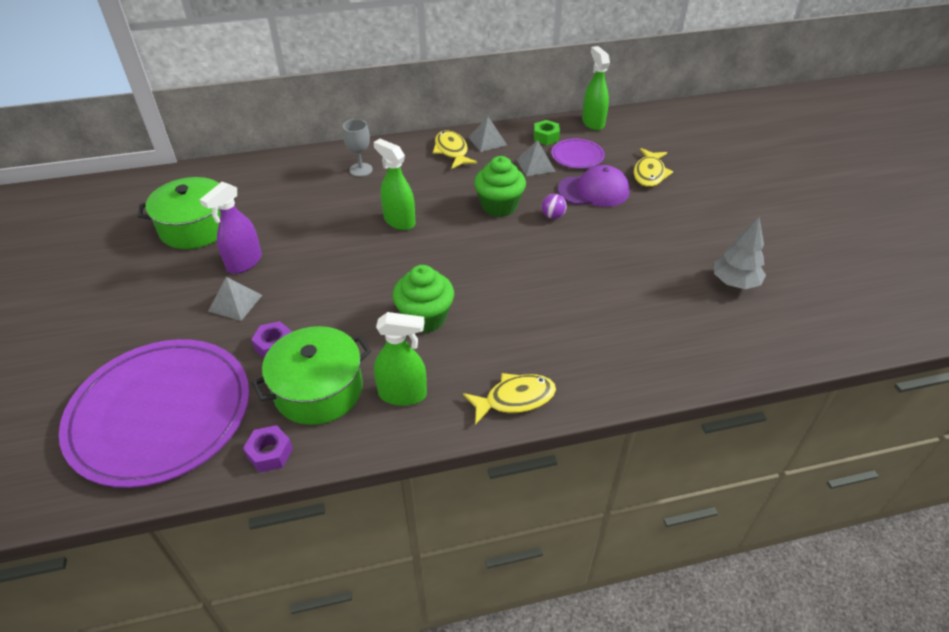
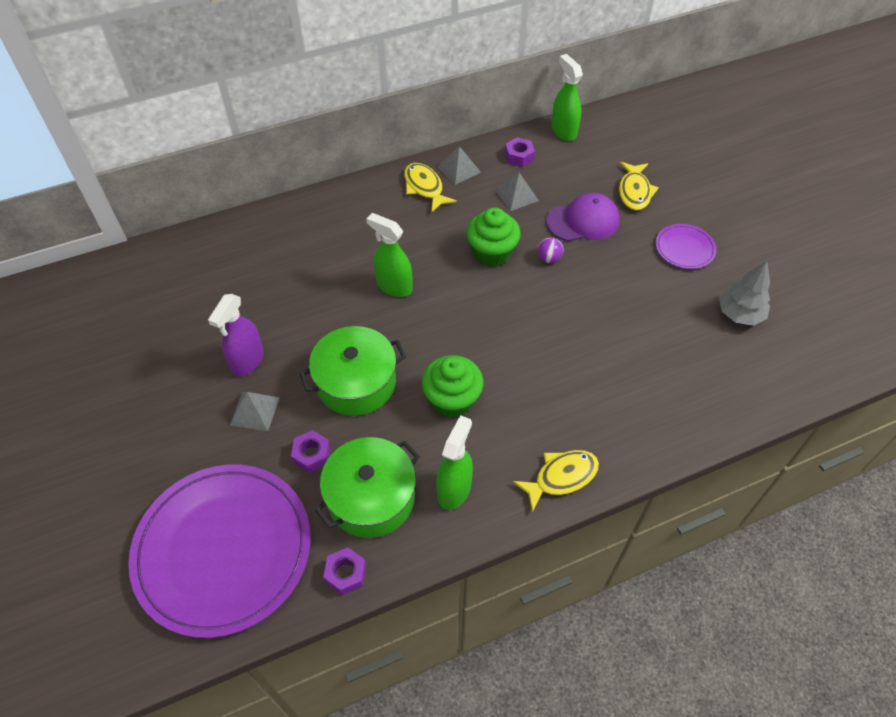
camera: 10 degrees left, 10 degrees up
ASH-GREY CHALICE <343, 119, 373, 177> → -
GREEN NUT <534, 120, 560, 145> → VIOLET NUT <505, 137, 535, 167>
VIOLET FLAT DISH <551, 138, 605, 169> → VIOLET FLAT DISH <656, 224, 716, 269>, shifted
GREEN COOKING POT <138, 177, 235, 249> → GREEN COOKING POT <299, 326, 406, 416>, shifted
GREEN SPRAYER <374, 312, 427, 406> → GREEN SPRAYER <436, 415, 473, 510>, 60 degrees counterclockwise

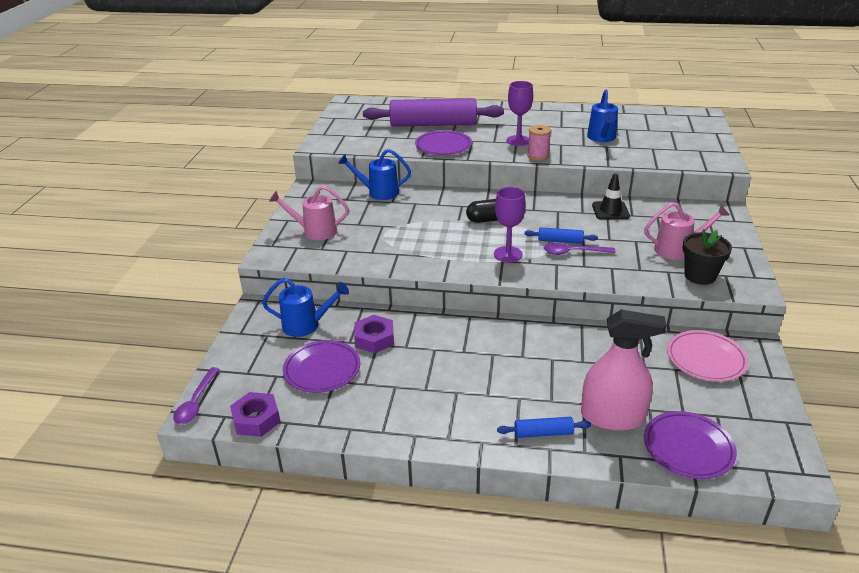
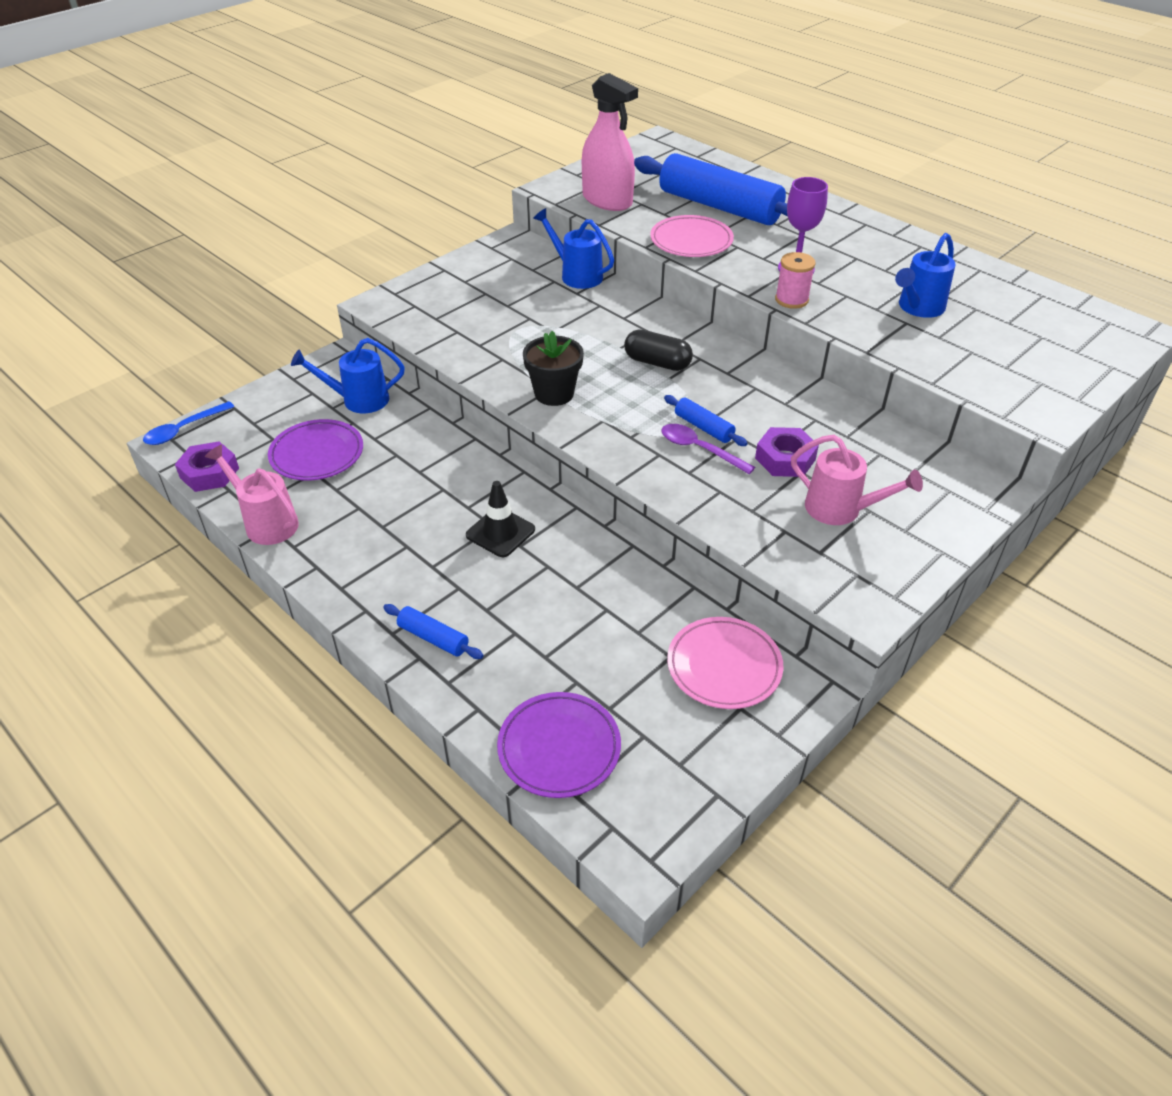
camera: 35 degrees right, 10 degrees up
VIOLET PASTRY ROLLER <363, 98, 504, 127> → BLUE PASTRY ROLLER <634, 153, 788, 225>
VIOLET FLAT DISH <415, 130, 472, 155> → PINK FLAT DISH <650, 215, 734, 257>
BLACK ROAD CONE <592, 174, 630, 220> → BLACK ROAD CONE <466, 481, 535, 557>, shifted
PINK WATERING CAN <269, 185, 349, 240> → PINK WATERING CAN <205, 445, 299, 545>, shifted
VIOLET CHALICE <494, 187, 526, 262> → -
BLACK PLANT POT <683, 229, 732, 285> → BLACK PLANT POT <523, 331, 584, 406>, shifted
BLUE WATERING CAN <262, 278, 349, 337> → BLUE WATERING CAN <291, 338, 405, 413>, 135 degrees clockwise
PINK SPRAYER <581, 310, 666, 431> → PINK SPRAYER <582, 73, 638, 211>, shifted
VIOLET NUT <354, 315, 394, 353> → VIOLET NUT <755, 427, 819, 477>, shifted
VIOLET TABLESPOON <173, 367, 219, 424> → BLUE TABLESPOON <143, 401, 234, 445>

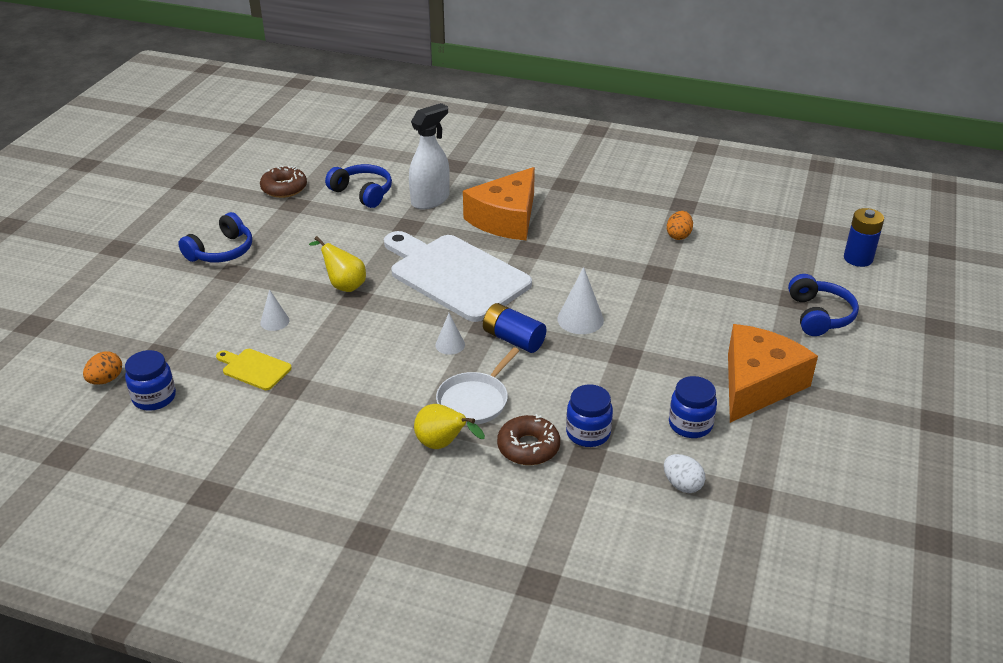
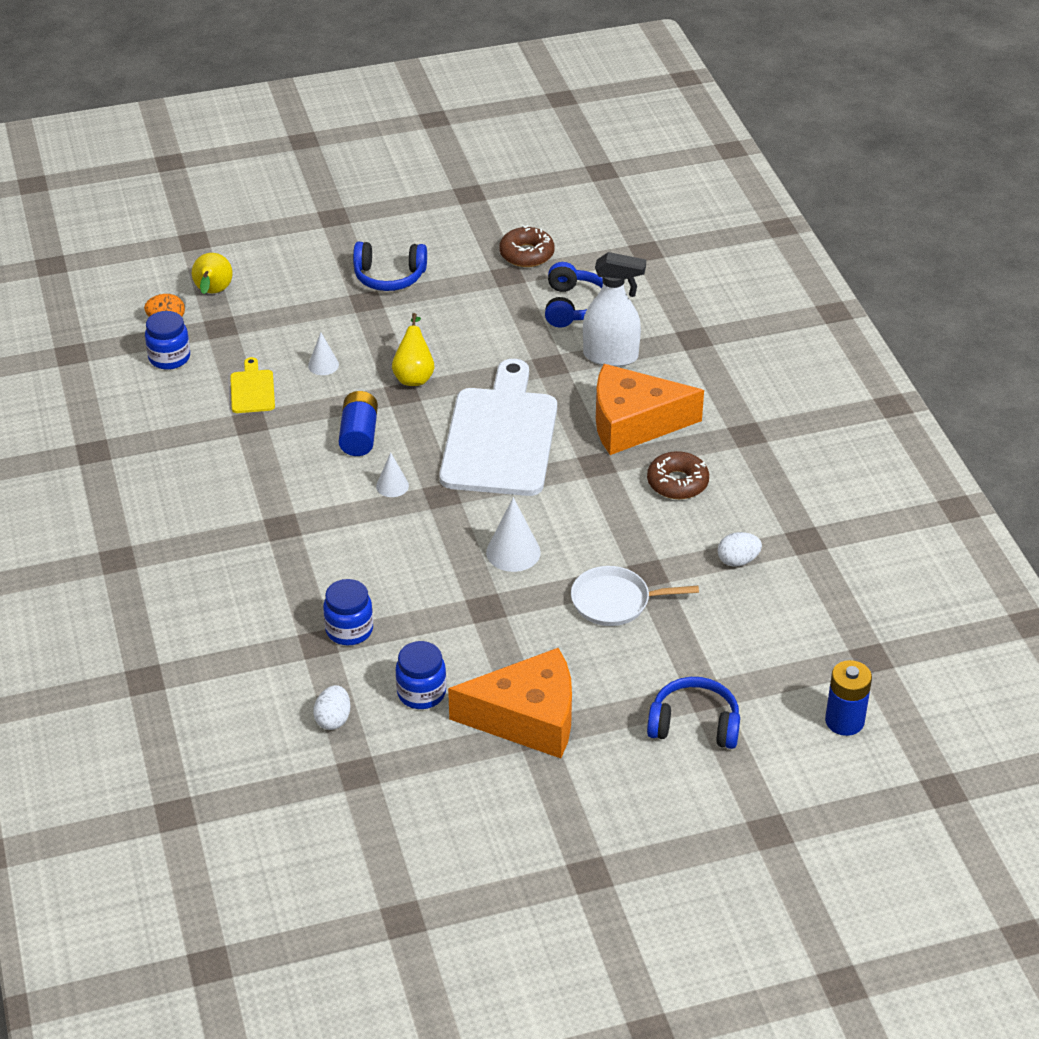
camera: 55 degrees right, 5 degrees up
ORANGE-COLOURED TOY EGG <667, 211, 693, 240> → PURE WHITE TOY EGG <718, 532, 762, 566>
BLUE HEADPHONES <788, 274, 859, 336> → BLUE HEADPHONES <647, 677, 740, 749>, 135 degrees counterclockwise
BLUE POWER CELL <483, 303, 546, 353> → BLUE POWER CELL <339, 391, 378, 456>, shifted
PURE WHITE PAN <436, 347, 519, 425> → PURE WHITE PAN <571, 566, 699, 626>, shifted
GOLDEN PEAR <414, 404, 485, 449> → GOLDEN PEAR <192, 253, 233, 294>, shifted
BROWN DONUT <497, 414, 560, 465> → BROWN DONUT <647, 451, 709, 499>, shifted

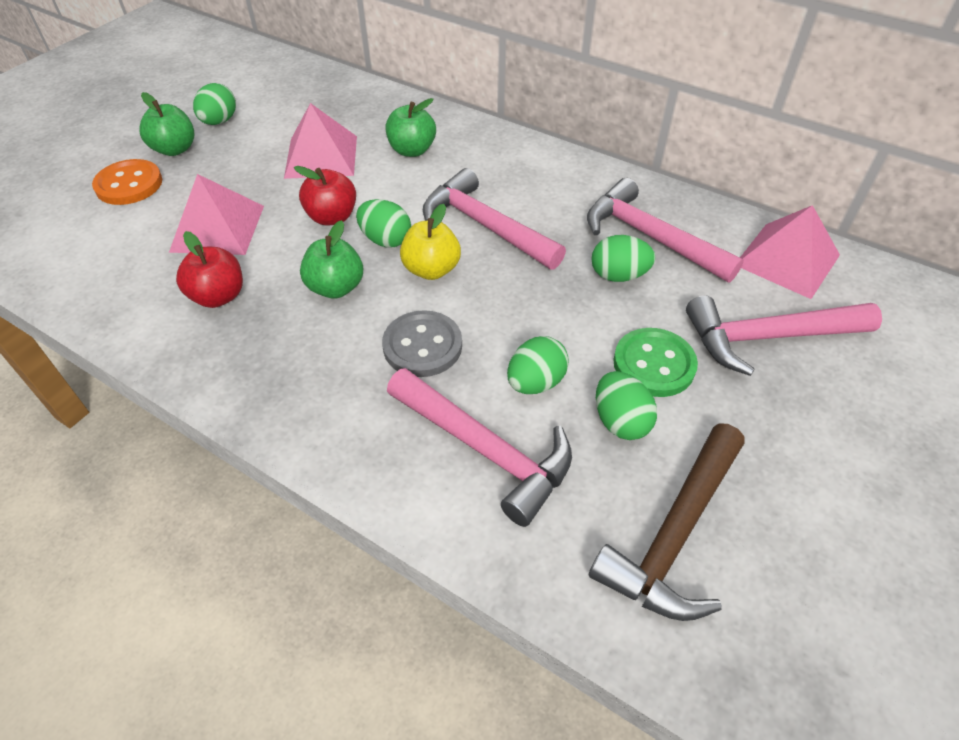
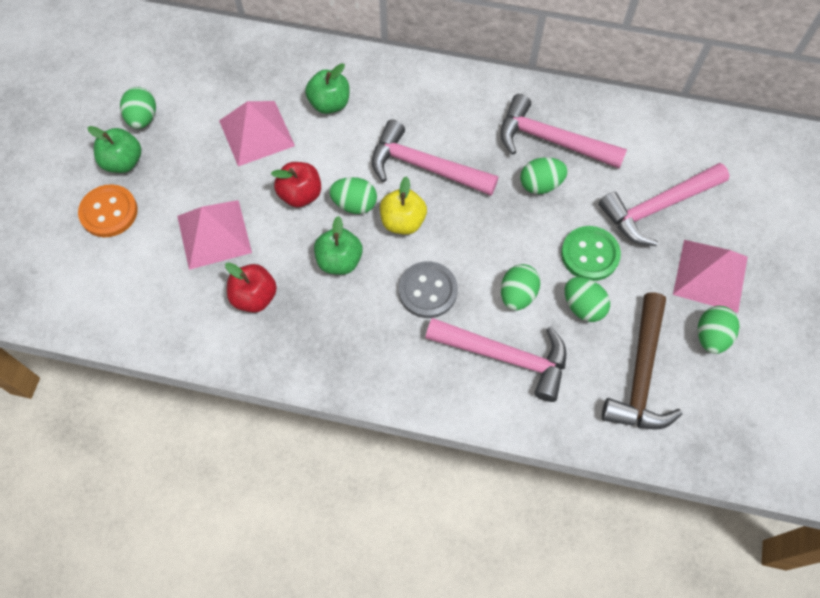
camera: 20 degrees left, 15 degrees up
PINK PYRAMID <740, 205, 840, 299> → PINK PYRAMID <673, 240, 748, 313>, shifted
- → GREEN TOY EGG <698, 306, 739, 354>

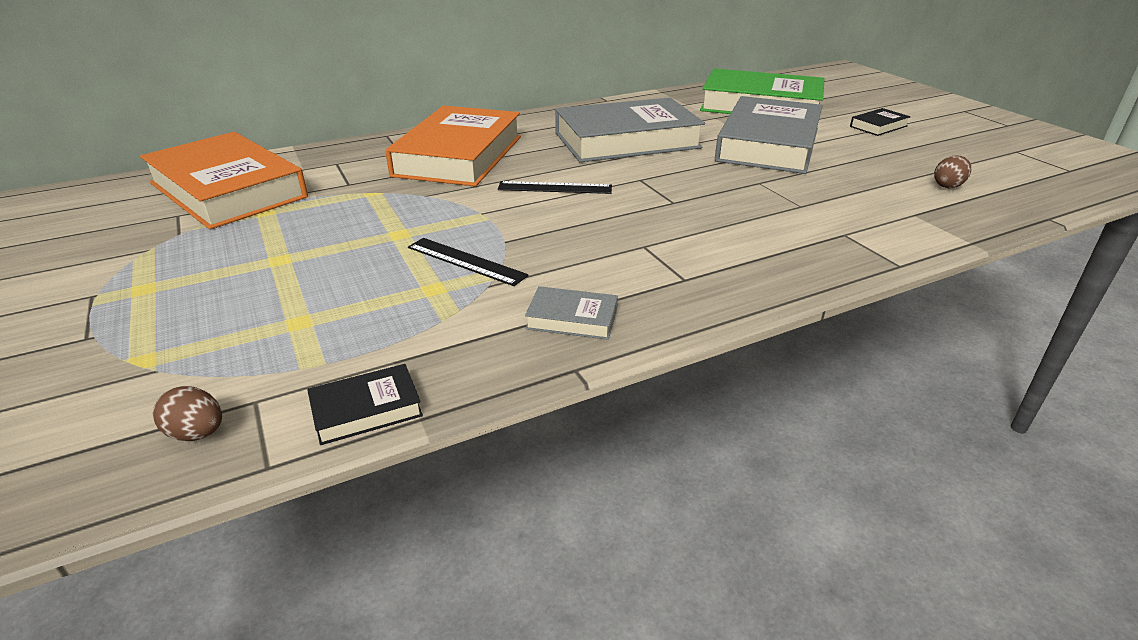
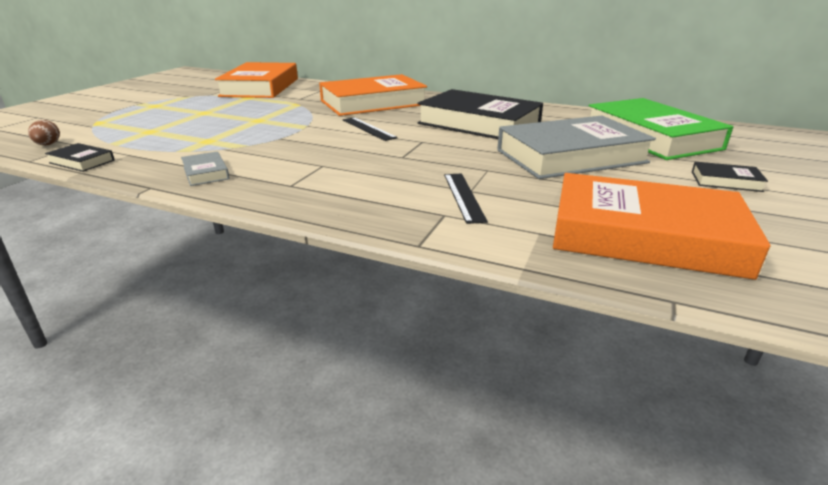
camera: 50 degrees right, 5 degrees down
ASH-GREY HARDCOVER <555, 97, 705, 162> → BLACK HARDCOVER <417, 89, 543, 139>
BROWN TOY EGG <934, 155, 971, 188> → ORANGE-COLOURED HARDCOVER <553, 173, 771, 280>
BLACK RULER <408, 238, 529, 286> → BLACK RULER <444, 173, 488, 224>, shifted

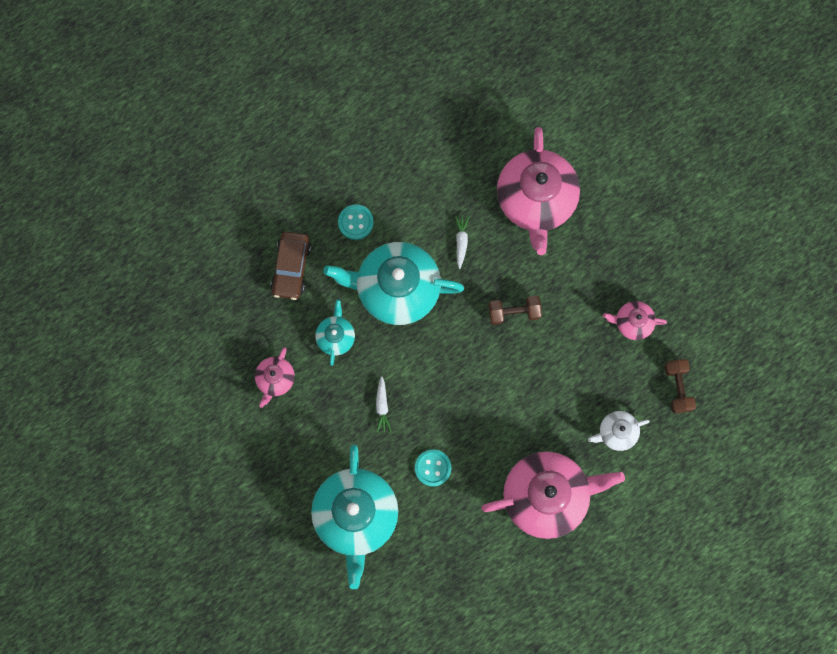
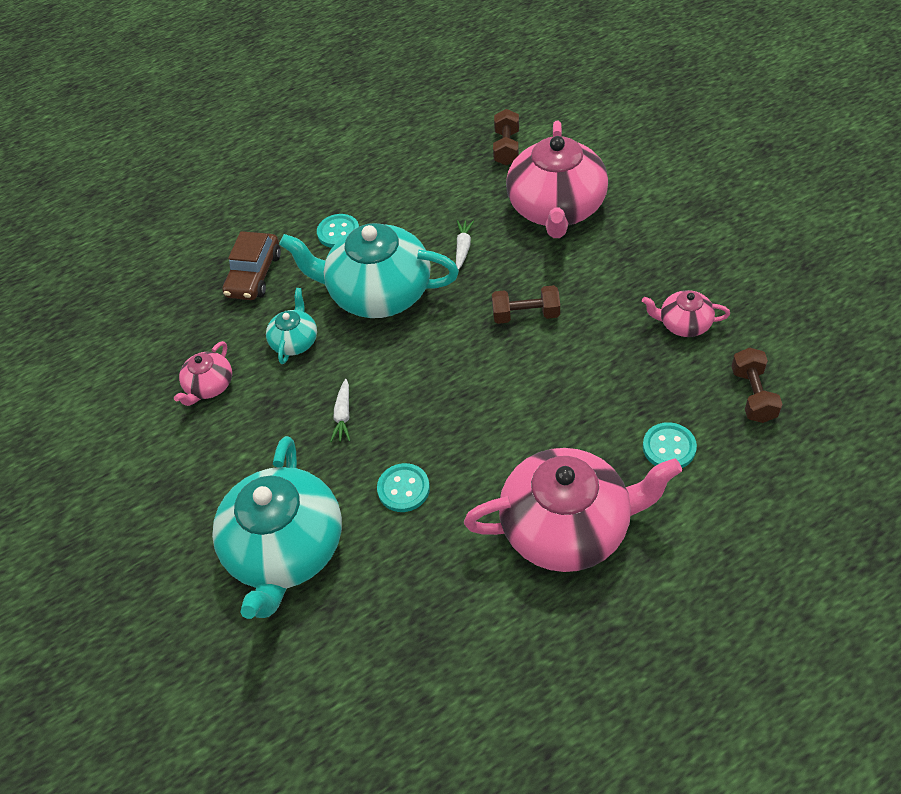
camera: 10 degrees right, 25 degrees down
PURE WHITE TEA POT <588, 411, 650, 451> → AQUA BUTTON <643, 422, 697, 468>
- → BROWN DUMBBELL <493, 109, 519, 165>

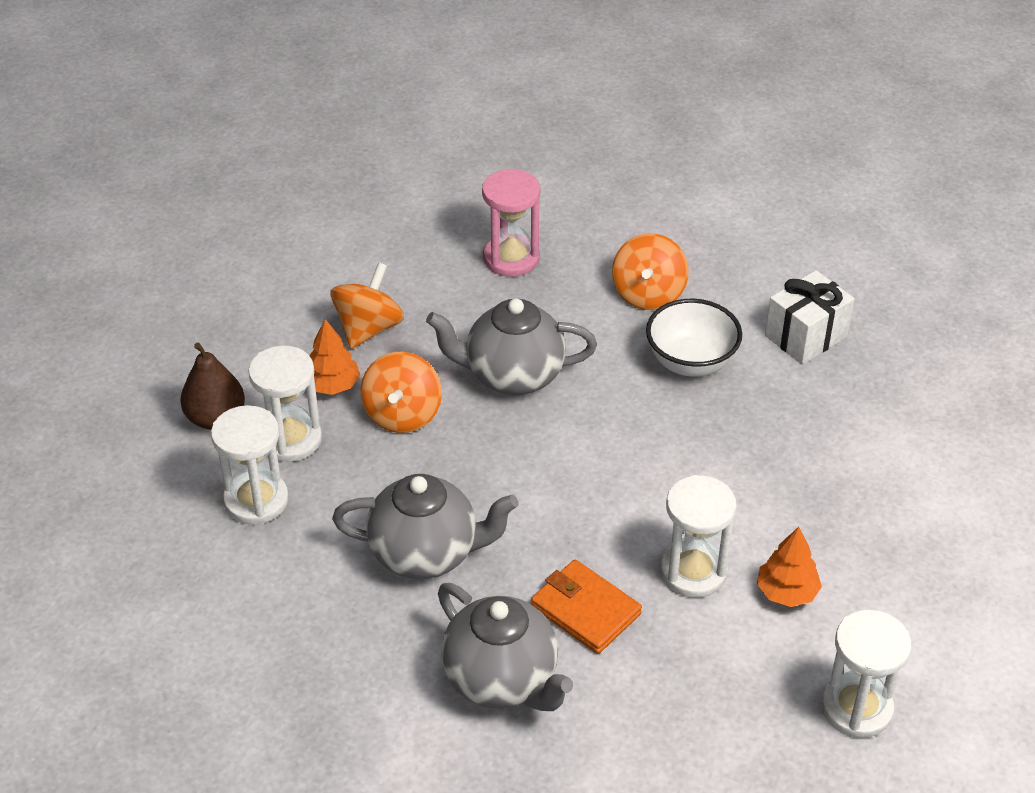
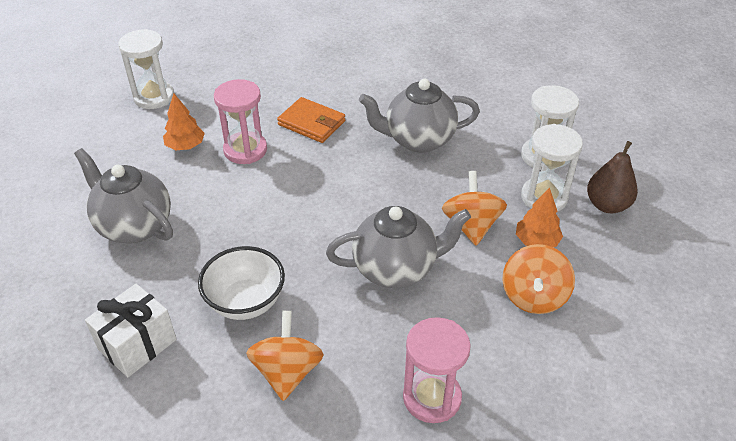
camera: 170 degrees right, 0 degrees up
PURE WHITE HOURGLASS <660, 475, 737, 598> → PINK HOURGLASS <214, 79, 267, 164>
ASH-GREY TEA POT <438, 583, 573, 711> → ASH-GREY TEA POT <74, 148, 173, 243>, shifted

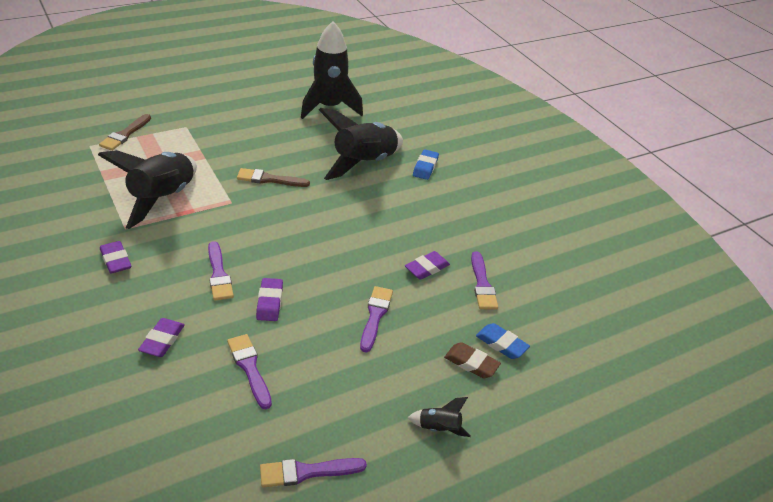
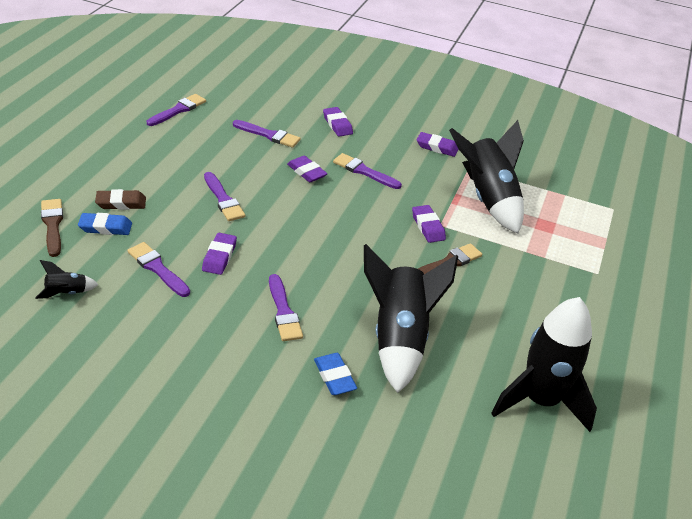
camera: 140 degrees right, 0 degrees up
BROWN BRUSH <99, 114, 151, 151> → BROWN BRUSH <41, 199, 63, 257>, shifted
BLACK ROCKET <407, 397, 471, 437> → BLACK ROCKET <35, 260, 99, 299>, shifted
- → VIOLET ERASER <412, 205, 446, 243>
- → VIOLET BRUSH <269, 274, 303, 341>

